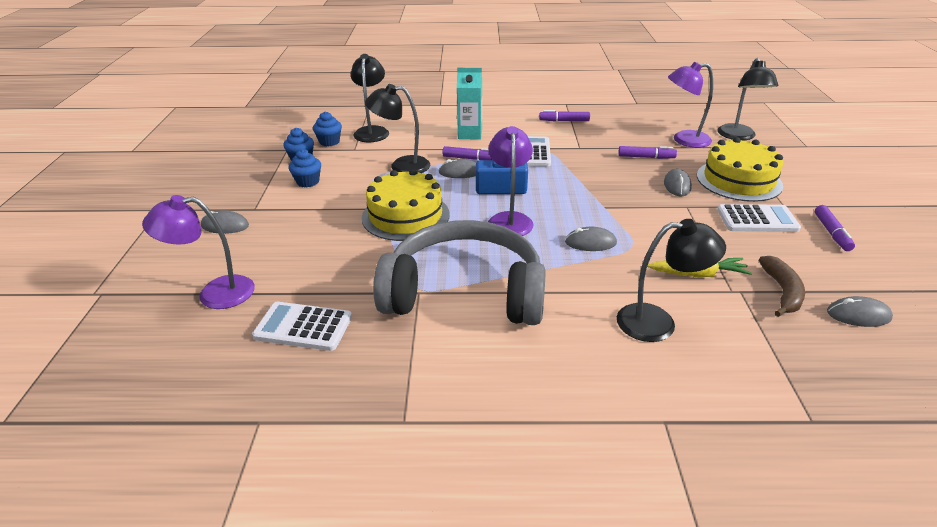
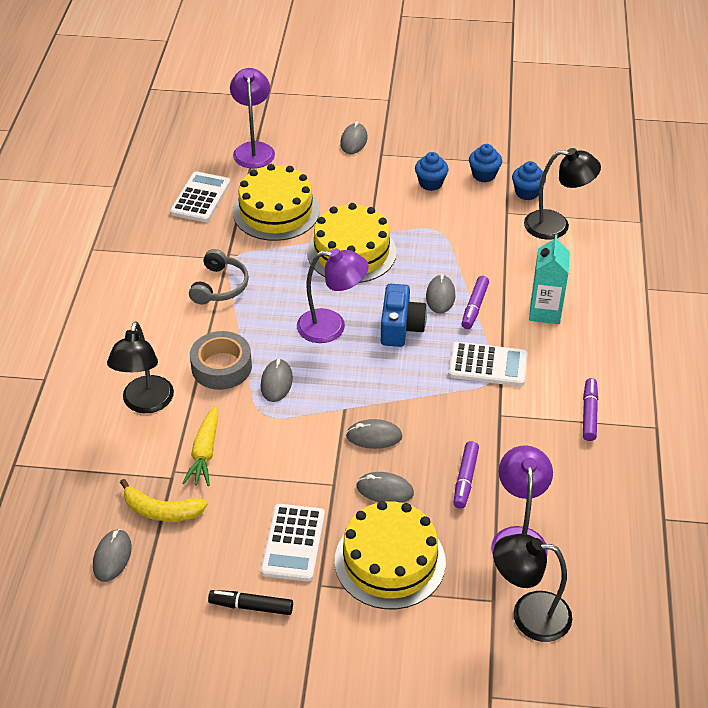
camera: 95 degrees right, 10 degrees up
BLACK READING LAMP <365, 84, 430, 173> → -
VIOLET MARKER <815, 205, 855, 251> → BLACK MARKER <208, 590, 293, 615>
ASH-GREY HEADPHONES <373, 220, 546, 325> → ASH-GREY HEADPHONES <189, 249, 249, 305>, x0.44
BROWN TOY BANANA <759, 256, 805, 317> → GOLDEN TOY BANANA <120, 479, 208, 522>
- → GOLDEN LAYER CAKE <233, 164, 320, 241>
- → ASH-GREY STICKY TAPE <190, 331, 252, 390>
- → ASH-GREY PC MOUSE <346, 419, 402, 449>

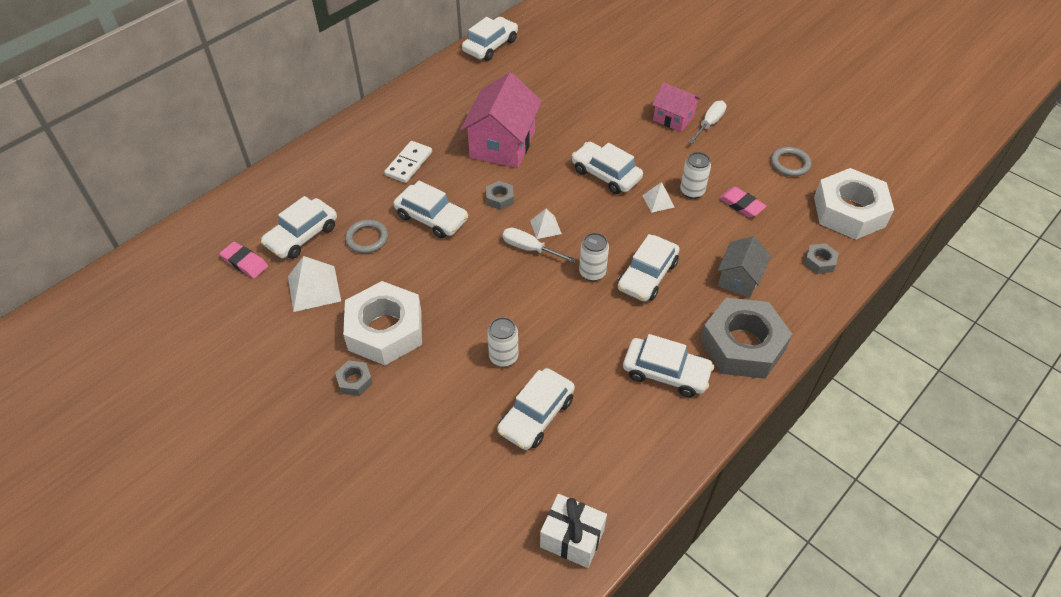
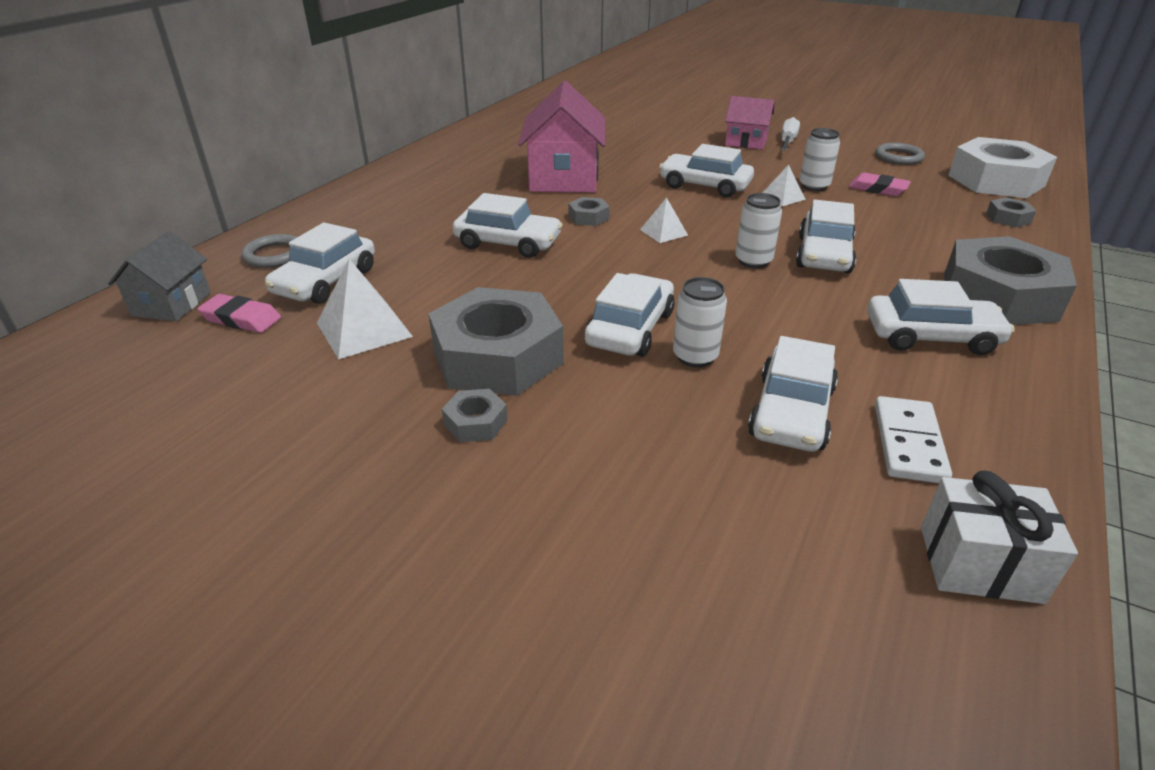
camera: 15 degrees left, 15 degrees down
PURE WHITE CAR <462, 17, 518, 61> → PURE WHITE CAR <584, 273, 675, 357>, shifted
PURE WHITE DOMINO TILE <384, 141, 432, 183> → PURE WHITE DOMINO TILE <875, 396, 952, 483>, shifted
ASH-GREY HOOP <345, 220, 388, 253> → ASH-GREY HOOP <241, 234, 297, 268>, shifted
PURE WHITE FLAT SCREWDRIVER <503, 227, 577, 263> → -
ASH-GREY COTTAGE <717, 236, 771, 298> → ASH-GREY COTTAGE <108, 231, 211, 321>, shifted
PURE WHITE NUT <343, 281, 422, 365> → ASH-GREY NUT <428, 287, 564, 396>

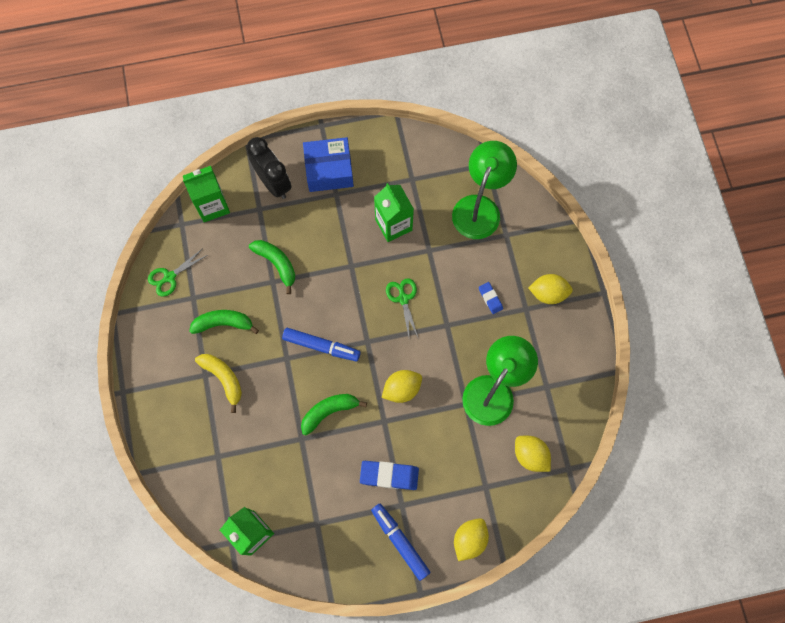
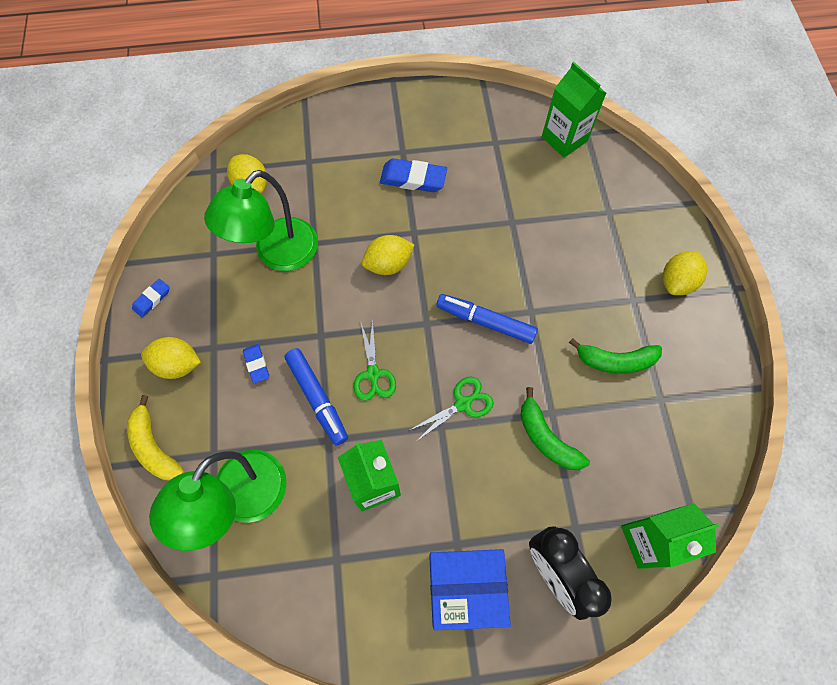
camera: 175 degrees left, 5 degrees down
GREEN PAIR OF SCISSORS <148, 248, 207, 297> → GREEN PAIR OF SCISSORS <410, 377, 493, 441>, shifted
GOLDEN TOY BANANA <195, 354, 242, 413> → GOLDEN TOY BANANA <127, 395, 184, 481>, shifted
GREEN TOY BANANA <301, 394, 367, 435> → -
BLUE MARKER <371, 504, 430, 581> → BLUE MARKER <284, 348, 348, 446>, shifted
GOLDEN TOY LEMON <454, 518, 489, 561> → GOLDEN TOY LEMON <663, 251, 707, 295>, shifted
- → BLUE ERASER <132, 279, 170, 318>

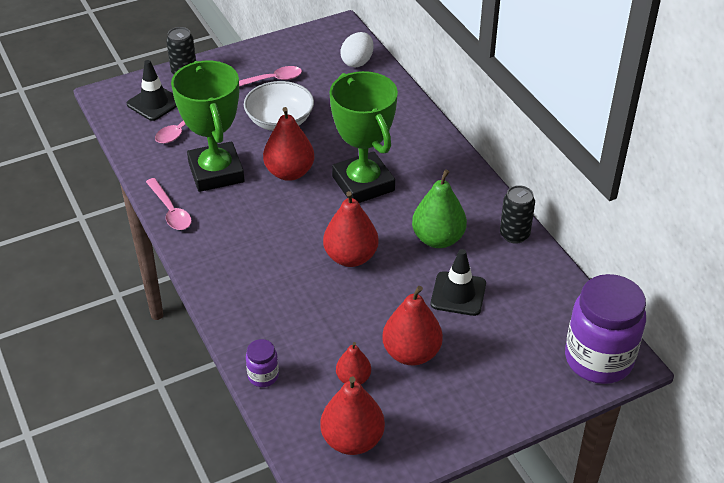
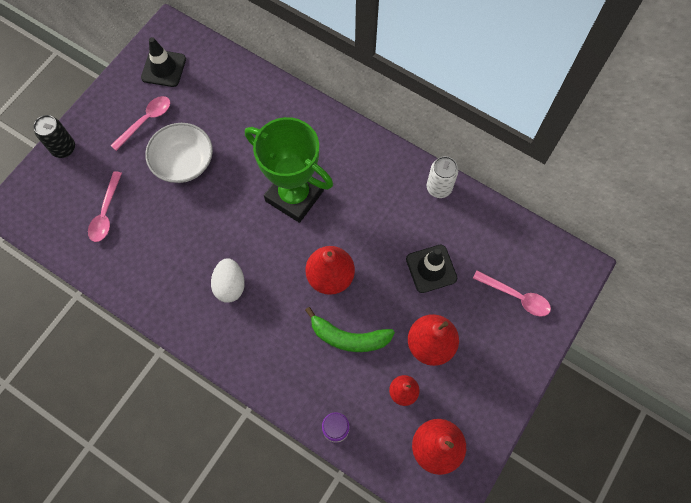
camera: 30 degrees left, 25 degrees up
PURE WHITE TOY EGG <341, 32, 374, 67> → PURE WHITE TOY EGG <211, 258, 245, 303>, shifted
BLACK ROAD CONE <127, 60, 177, 121> → BLACK ROAD CONE <141, 37, 186, 87>, shifted
GREEN AWARD CUP <171, 61, 245, 192> → -
SCARLET PEAR <263, 107, 315, 181> → -
GREEN PEAR <412, 169, 467, 248> → -
PINK TABLESPOON <146, 178, 192, 230> → PINK TABLESPOON <473, 271, 551, 317>, shifted
BLACK CAN <500, 185, 535, 244> → PURE WHITE CAN <427, 156, 458, 198>
VIOLET PRESERVE JAR <565, 274, 646, 384> → -
- → GREEN TOY BANANA <305, 307, 395, 352>

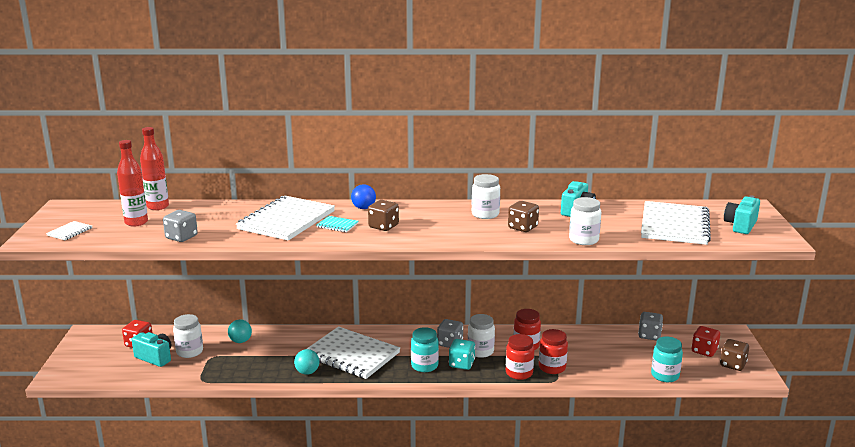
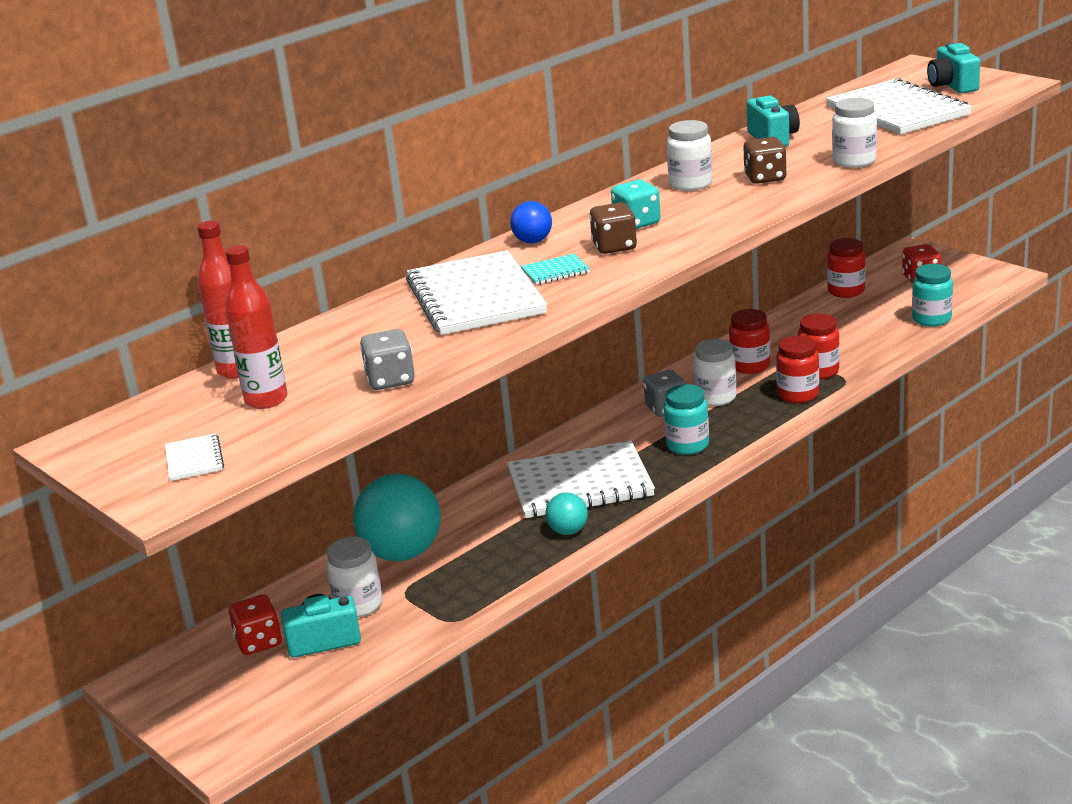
camera: 40 degrees left, 5 degrees up
ASH-GREY DIE <638, 312, 663, 341> → SCARLET PRESERVE JAR <827, 238, 865, 298>
AQUA BALL <228, 319, 252, 343> → AQUA BALL <353, 474, 441, 561>, x2.04
AQUA DIE <449, 339, 475, 370> → AQUA DIE <611, 180, 661, 229>, shifted
BROWN DIE <720, 339, 749, 371> → -

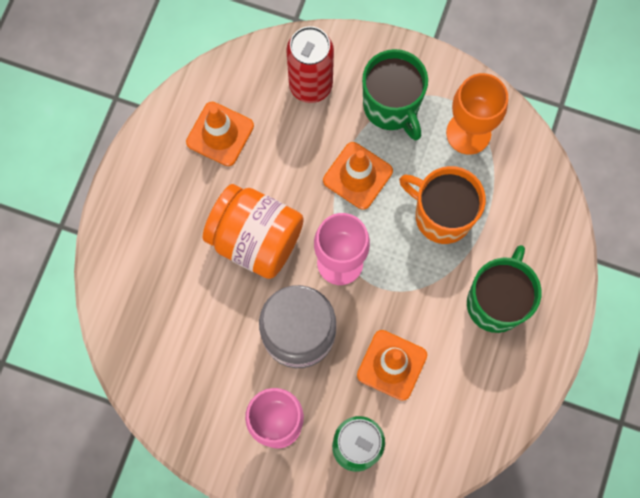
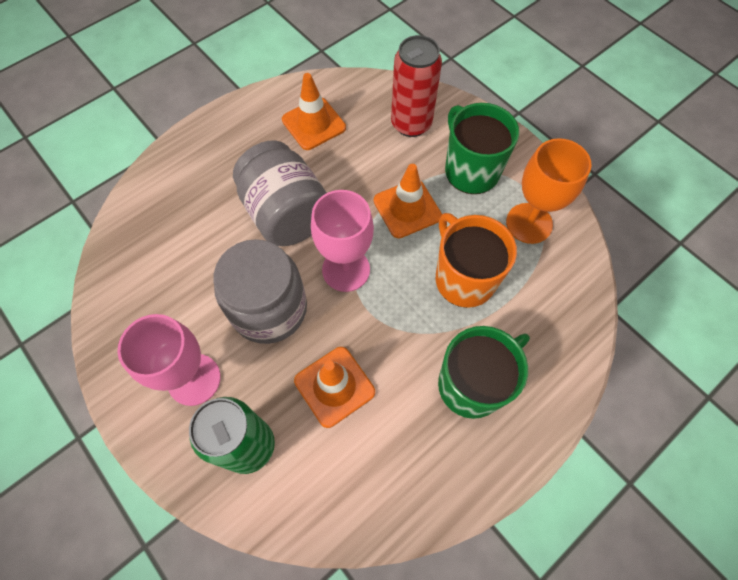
camera: 30 degrees right, 10 degrees down
GREEN MUG <362, 49, 428, 141> → GREEN MUG <445, 103, 519, 194>, 150 degrees clockwise
ORANGE-COLOURED PRESERVE JAR <203, 184, 304, 279> → ASH-GREY PRESERVE JAR <233, 140, 327, 246>

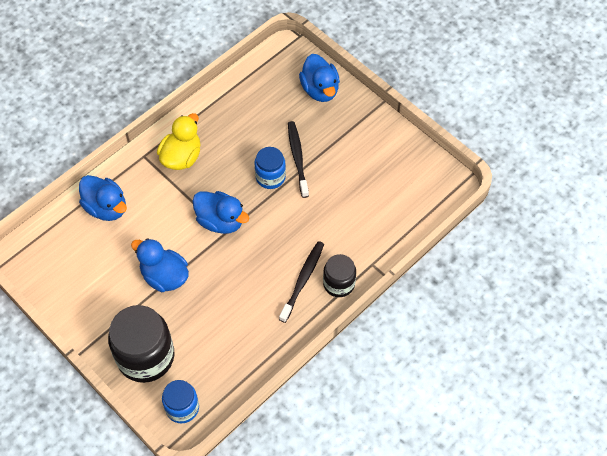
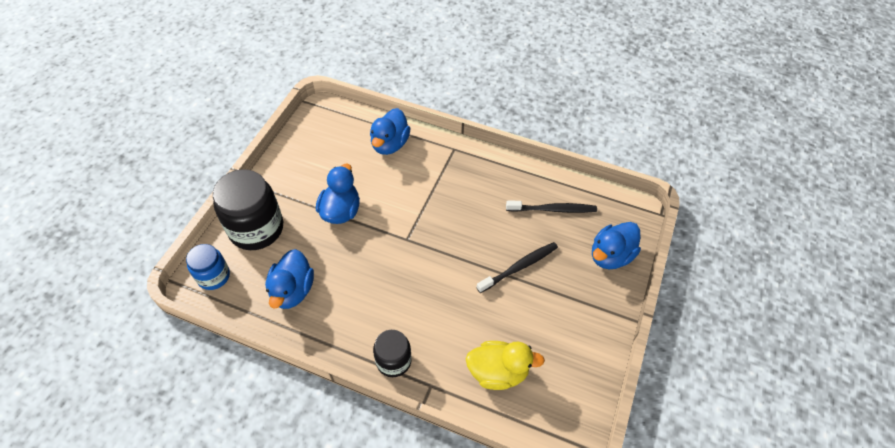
camera: 65 degrees right, 5 degrees down
GOLDEN TOY DUCK <157, 113, 200, 170> → GOLDEN TOY DUCK <466, 341, 545, 390>, shifted
BLUE PRESERVE JAR <254, 147, 286, 189> → -
BLUE TOY DUCK <192, 191, 249, 234> → BLUE TOY DUCK <265, 249, 314, 309>, shifted
BLACK TOOTH BRUSH <279, 241, 324, 323> → BLACK TOOTH BRUSH <506, 201, 597, 213>, shifted

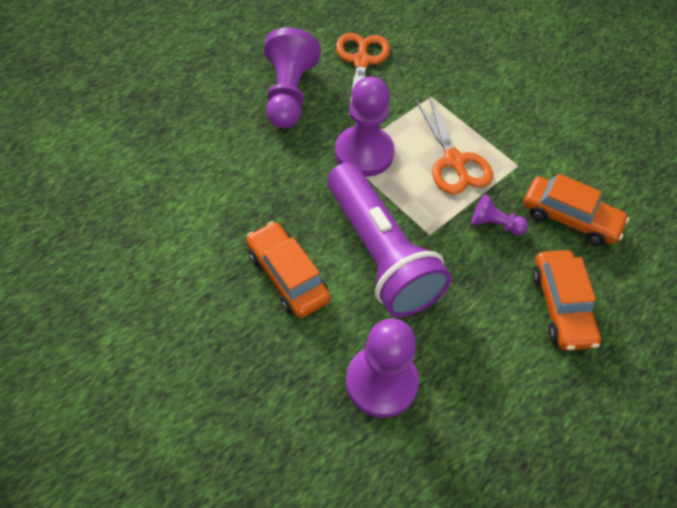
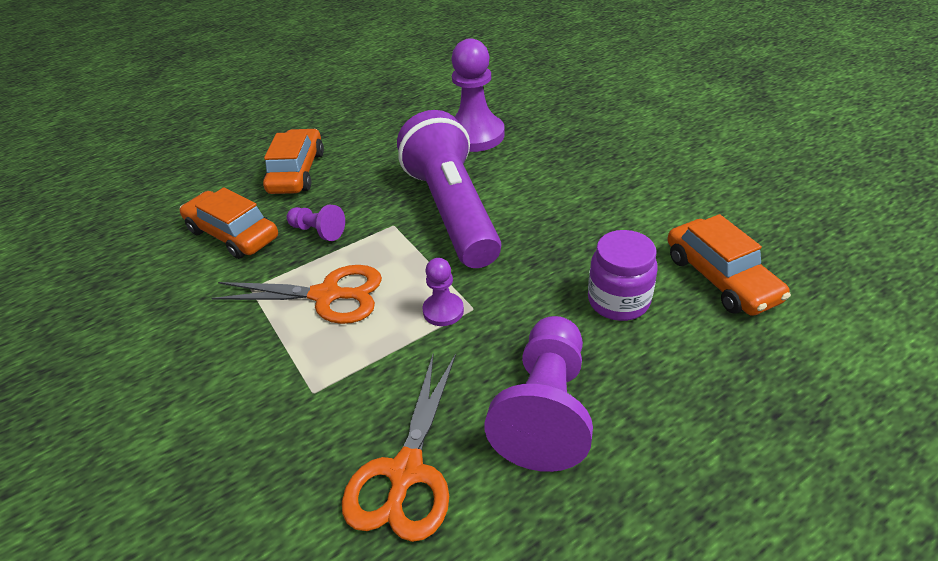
camera: 165 degrees left, 15 degrees down
VIOLET GAME PAWN <335, 76, 395, 177> → VIOLET GAME PAWN <422, 258, 464, 326>, x0.50
ORANGE-COLOURED PAIR OF SCISSORS <415, 95, 493, 195> → ORANGE-COLOURED PAIR OF SCISSORS <212, 265, 382, 324>, 105 degrees clockwise
ORANGE-COLOURED CAR <246, 221, 331, 318> → ORANGE-COLOURED CAR <667, 214, 791, 316>, shifted
- → VIOLET PRESERVE JAR <588, 230, 658, 321>

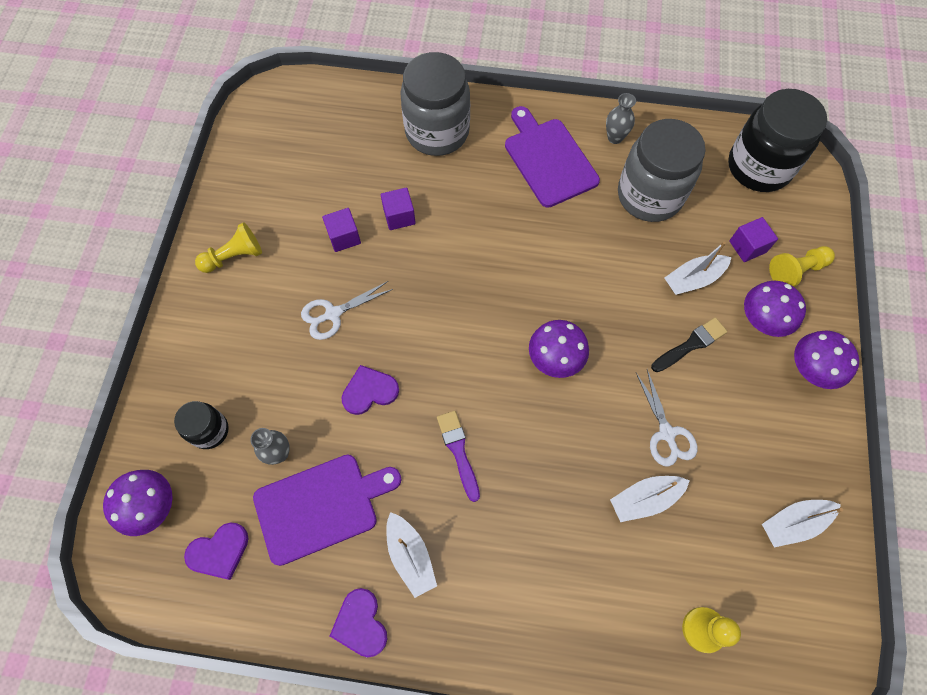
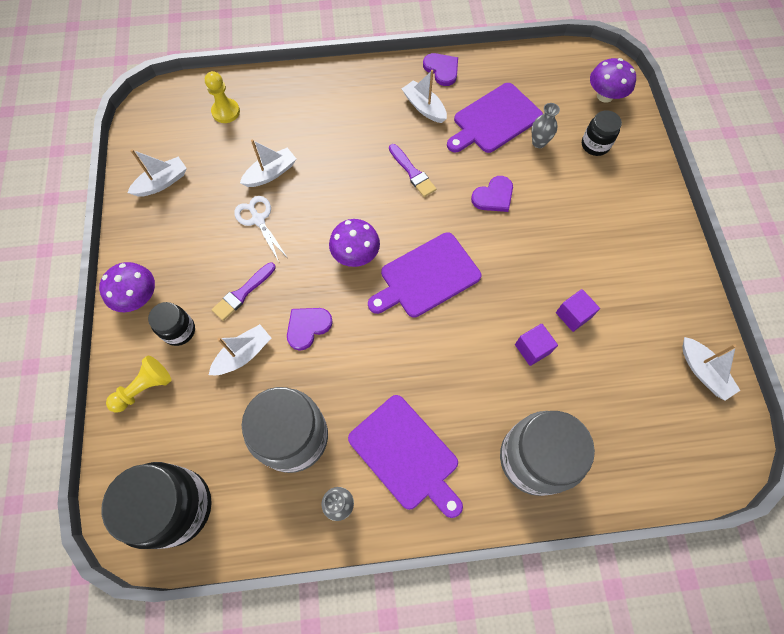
camera: 165 degrees right, 0 degrees up
VIOLET SOLID CUBE <729, 217, 778, 262> → -
GOLDEN GAME PAWN <195, 222, 262, 273> → -
PURE WHITE PAIR OF SCISSORS <301, 281, 393, 340> → -
VIOLET TOADSTOOL <744, 281, 806, 337> → BLACK PRESERVE JAR <148, 302, 195, 346>
BLACK BRUSH <651, 317, 727, 372> → VIOLET BRUSH <212, 262, 276, 321>
VIOLET LOVE HEART <184, 522, 249, 580> → VIOLET LOVE HEART <287, 308, 333, 351>, shifted
- → VIOLET CHOPPING BOARD <368, 232, 481, 318>
- → PURE WHITE TOY BOAT <682, 337, 740, 400>

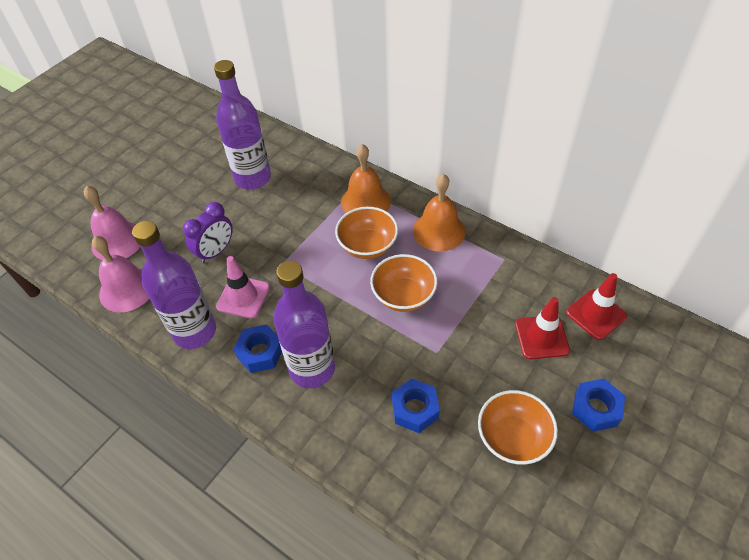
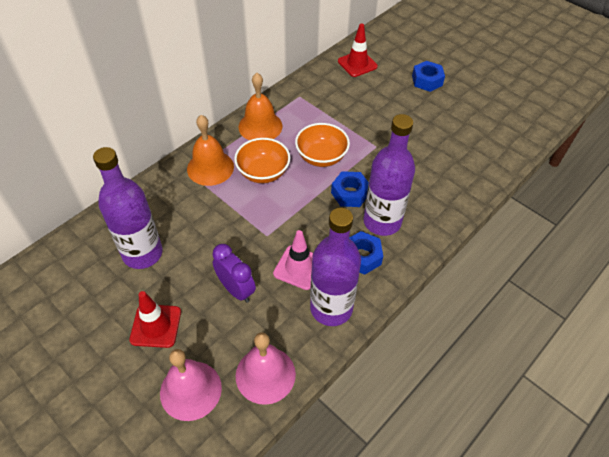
camera: 85 degrees left, 0 degrees up
SCARLET ROAD CONE <515, 297, 570, 359> → SCARLET ROAD CONE <129, 291, 181, 348>, shifted
BLUE NUT <392, 379, 440, 433> → BLUE NUT <331, 171, 369, 207>, shifted
ORANGE-COLOURED SERVING BOWL <478, 390, 558, 465> → -

